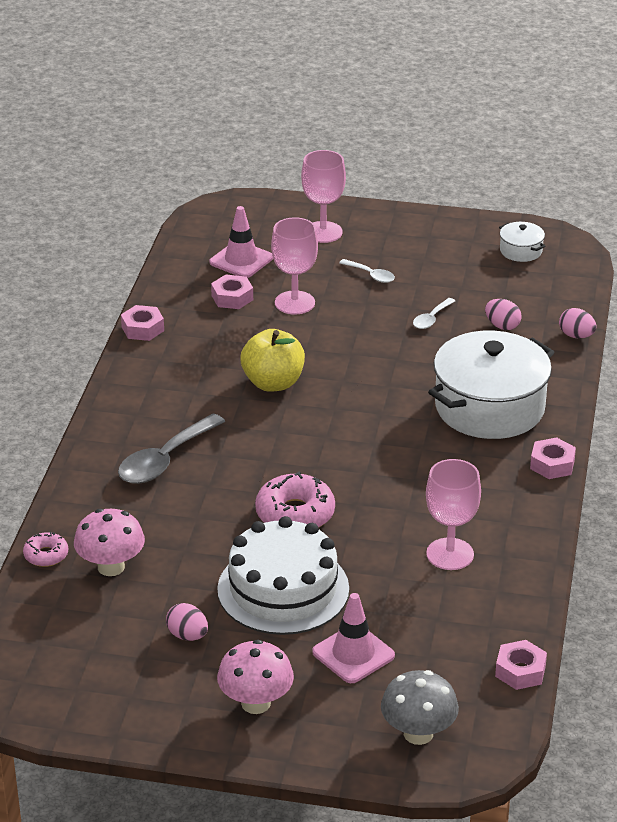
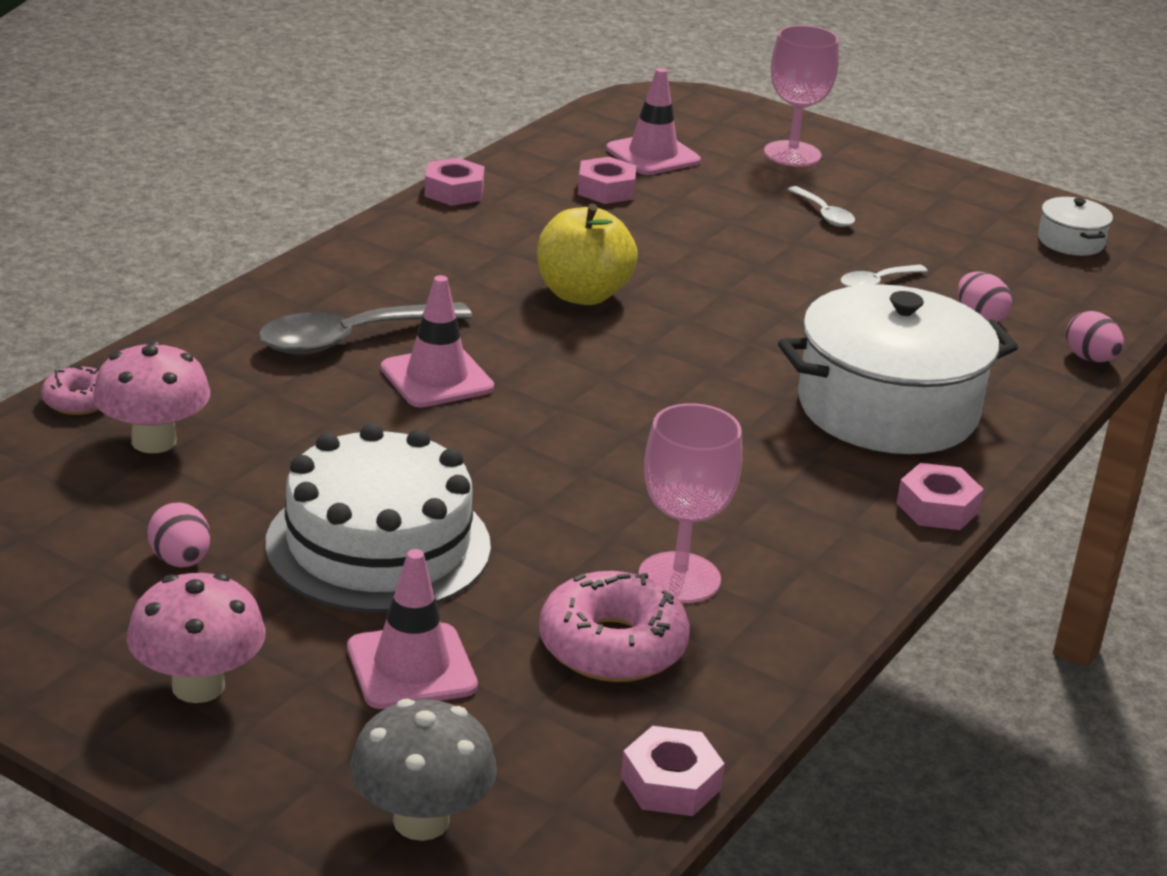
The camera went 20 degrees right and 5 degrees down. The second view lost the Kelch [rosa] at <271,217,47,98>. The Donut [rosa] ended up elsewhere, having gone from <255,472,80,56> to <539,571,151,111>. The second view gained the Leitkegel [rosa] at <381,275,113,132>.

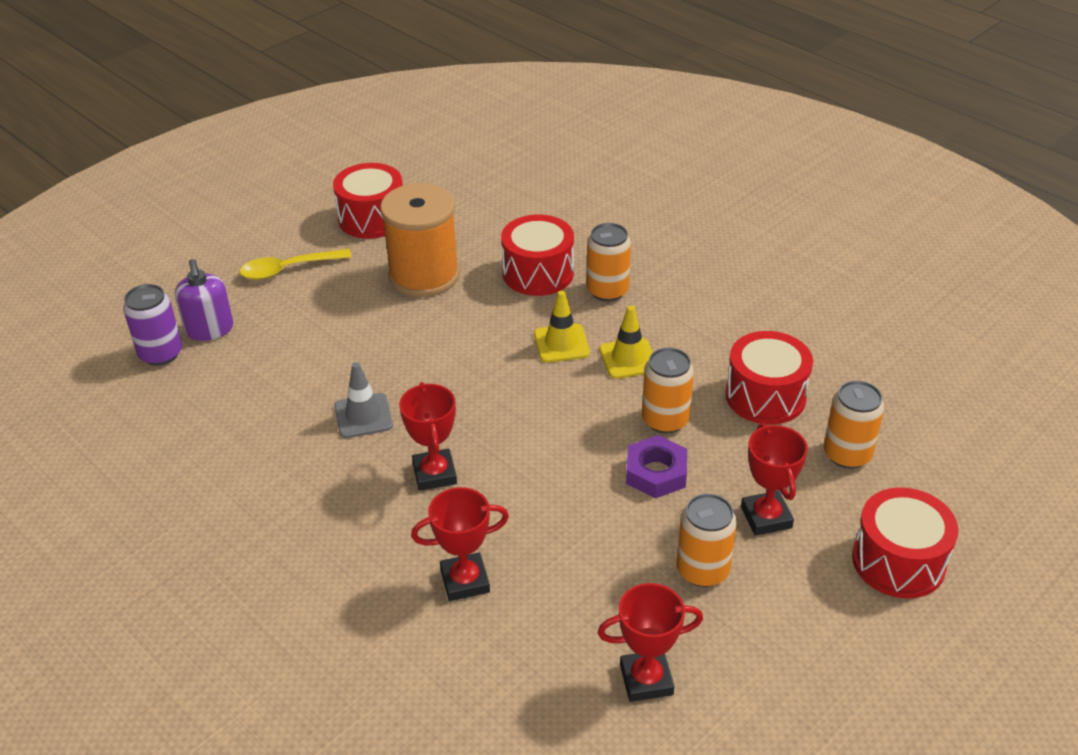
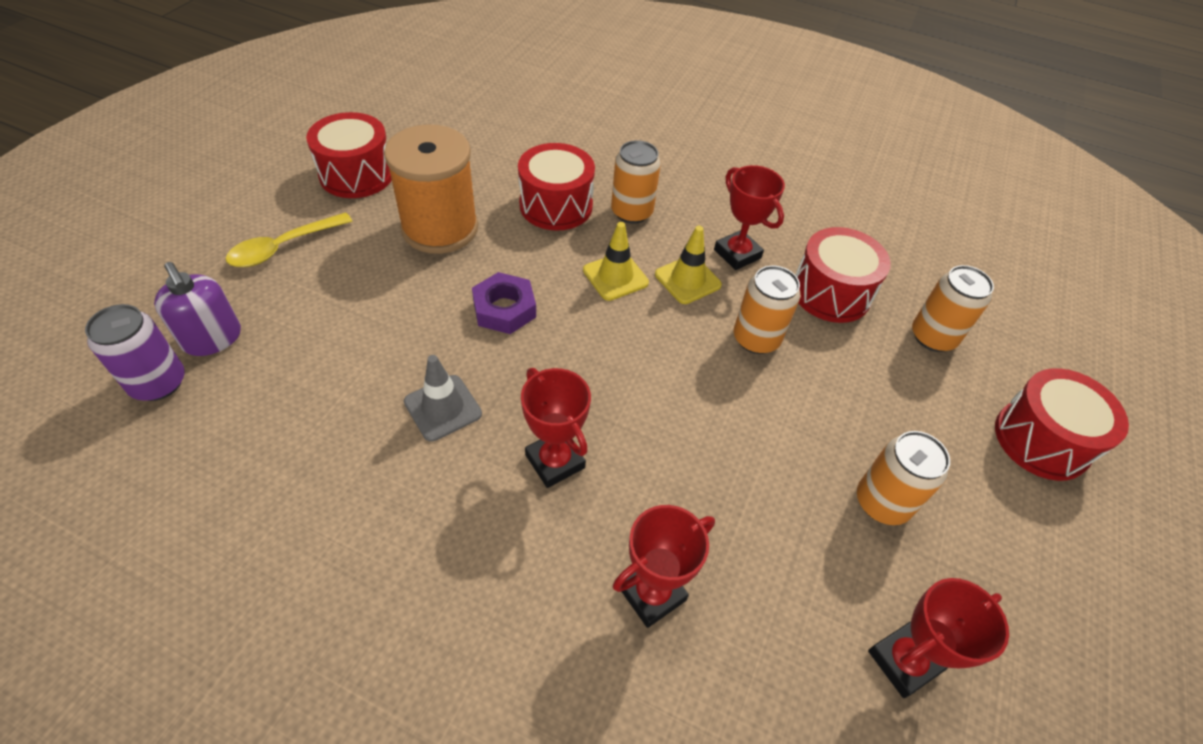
The camera went 25 degrees left and 10 degrees up. The Pokal [rot] ended up elsewhere, having gone from <741,423,67,113> to <714,165,71,105>. The Sechskantmutter [lila] ended up elsewhere, having gone from <626,435,61,63> to <472,272,64,62>.

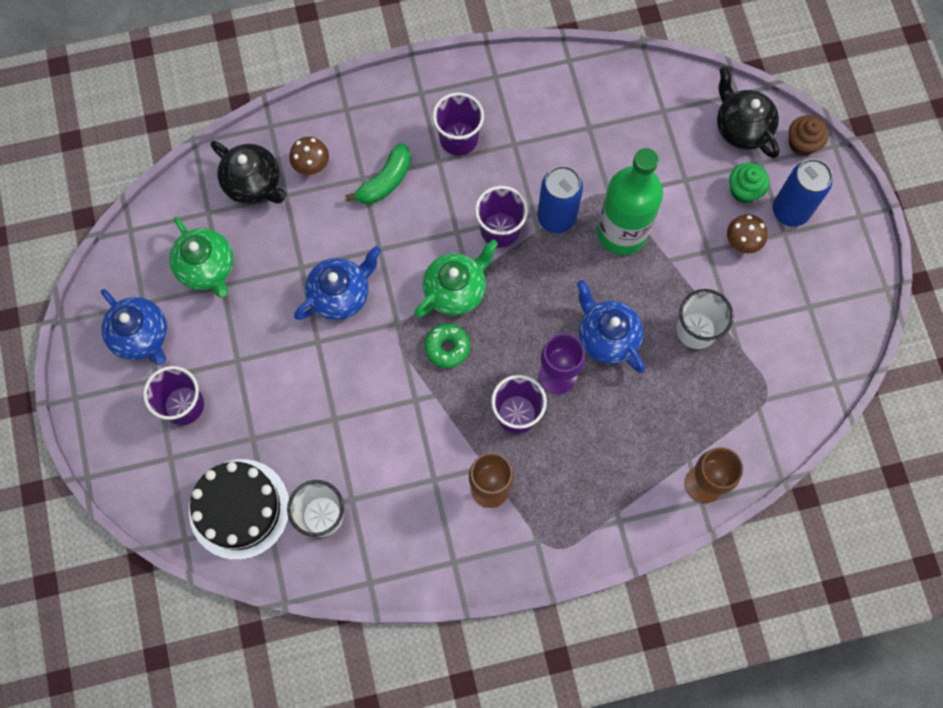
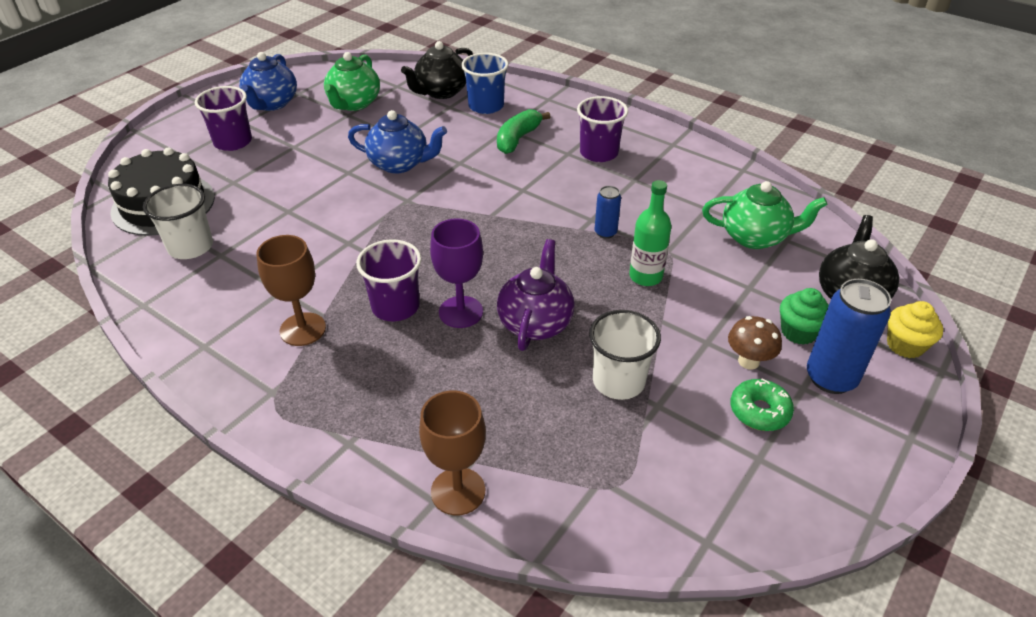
The camera went 50 degrees right and 30 degrees down. What was the Muffin [braun] at <789,115,40,41> turned into the Muffin [gelb] at <887,301,56,57>. Where the Pilz [braun] stood at <289,137,40,38>, the Becher [blau] came to stand at <461,53,47,61>. The Teekanne [schwarz] at <211,141,76,63> ended up facing another way, 45 degrees clockwise from before. The Banane [grün] at <345,143,66,61> ended up facing another way, 120 degrees clockwise from before. The size of the Flasche [grün] at <597,148,66,107> changed by a factor of 0.57. The size of the Dose [blau] at <537,166,46,67> changed by a factor of 0.53. The second view lost the Becher [lila] at <475,186,53,62>. The Teekanne [grün] ended up elsewhere, having gone from <414,239,84,78> to <702,181,125,68>. What was the Teekanne [blau] at <577,280,68,93> turned into the Teekanne [lila] at <497,239,78,112>. The Donut [grün] ended up elsewhere, having gone from <424,324,46,44> to <730,378,64,53>.

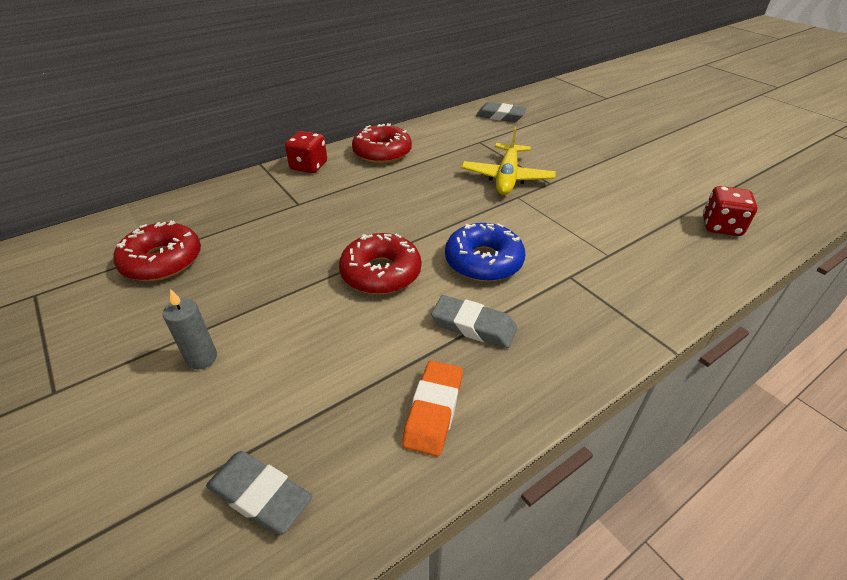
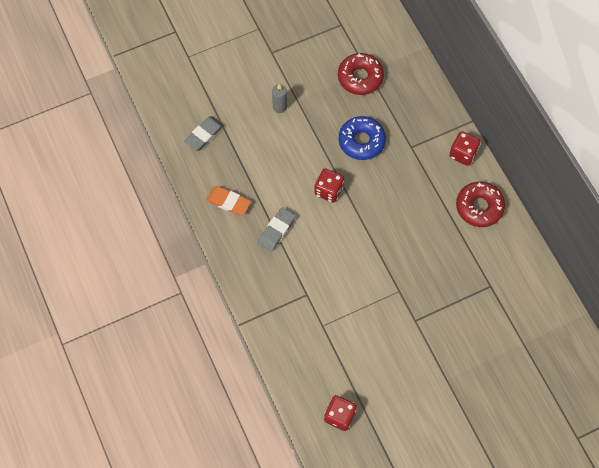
The camera went 100 degrees right and 25 degrees up. The second view lost the Radiergummi [grau] at <476,102,51,20>. The second view lost the Flugzeug [gelb] at <461,126,95,69>. The Donut [blau] ended up elsewhere, having gone from <445,223,80,59> to <339,116,47,44>. Where the Donut [rot] stood at <339,233,82,61>, the Spielwürfel [rot] came to stand at <314,169,30,34>.

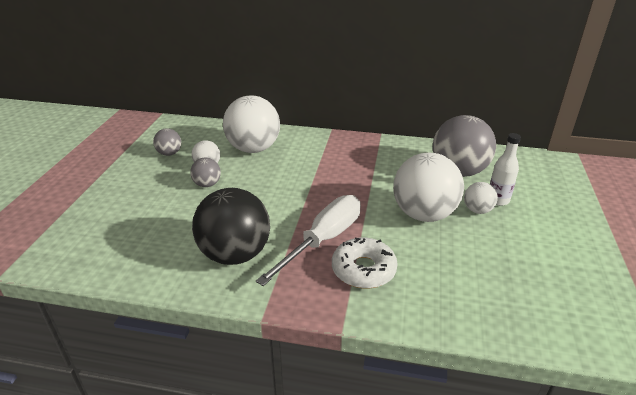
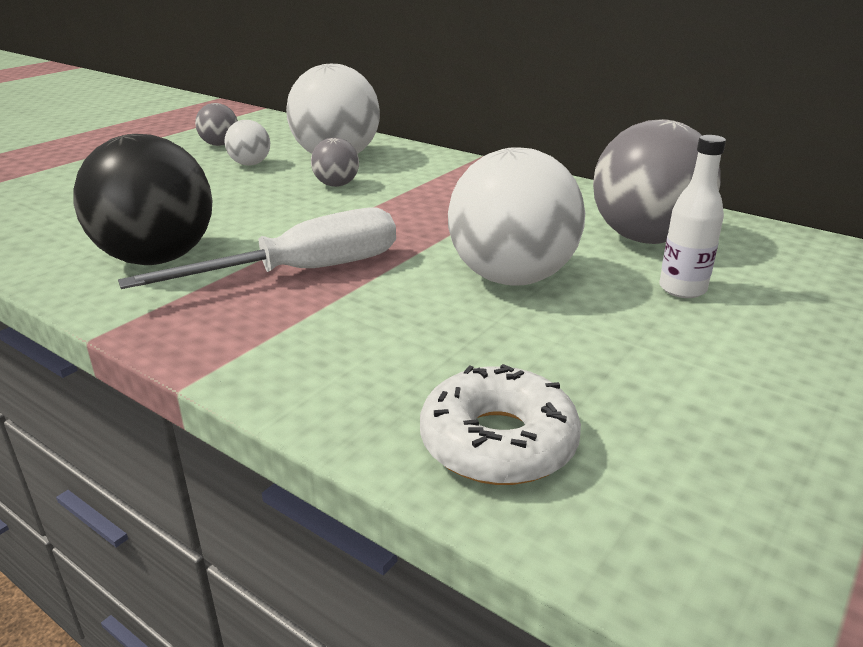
The camera went 25 degrees right and 5 degrees down. The Ball [grau] ended up elsewhere, having gone from <190,158,31,29> to <311,137,48,50>. The second view lost the Ball [weiß] at <464,182,34,32>. The Donut [weiß] ended up elsewhere, having gone from <332,237,66,52> to <420,364,161,121>.

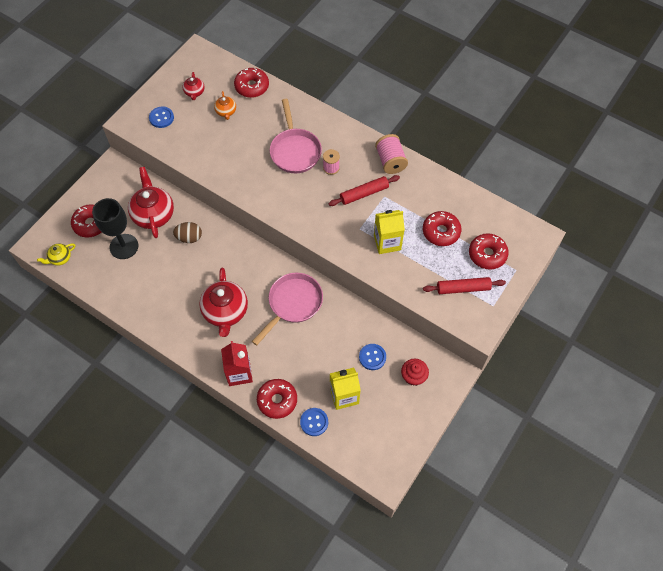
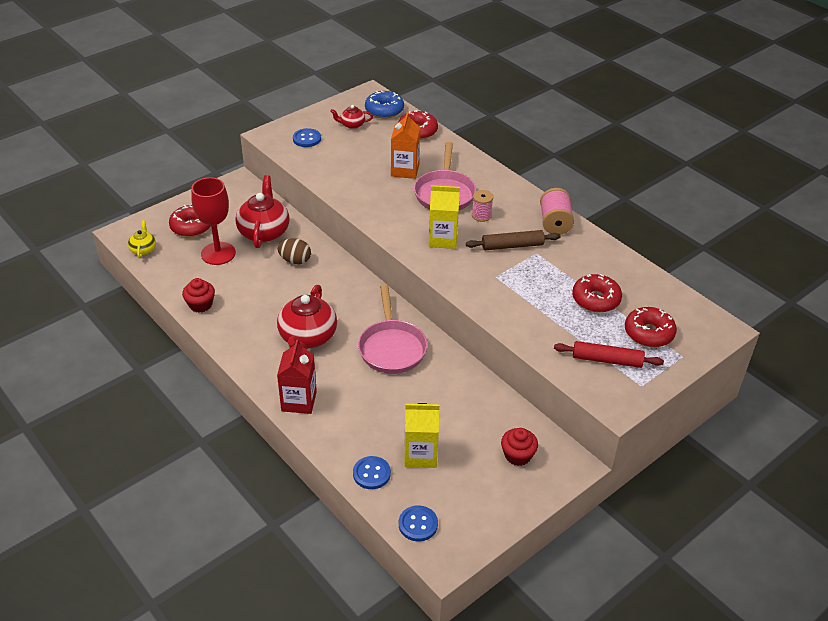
The camera went 15 degrees right and 20 degrees down. The Teekanne [rot] at <183,72,22,28> ended up facing another way, 75 degrees clockwise from before. The second view lost the Teekanne [orange] at <214,91,22,29>. What was the Nudelholz [rot] at <329,175,71,31> turned into the Nudelholz [braun] at <466,230,94,20>. What was the Kelch [schwarz] at <92,198,46,61> turned into the Kelch [rot] at <191,177,45,88>. The Getränkekarton [gelb] ended up elsewhere, having gone from <374,210,31,44> to <429,185,31,64>. The Teekanne [gelb] at <37,244,38,22> ended up facing another way, 105 degrees clockwise from before. The Pfanne [rosa] at <252,273,71,73> ended up facing another way, 120 degrees clockwise from before. The Knopf [blau] ended up elsewhere, having gone from <359,344,27,26> to <399,505,39,36>. The second view lost the Donut [rot] at <257,379,40,40>. The second view gained the Donut [blau] at <365,91,39,28>. The second view gained the Getränkekarton [orange] at <391,112,29,67>. The second view gained the Muffin [rot] at <182,278,33,34>.

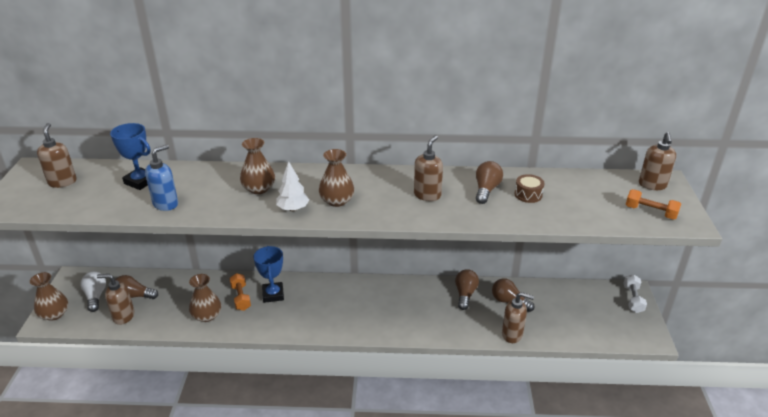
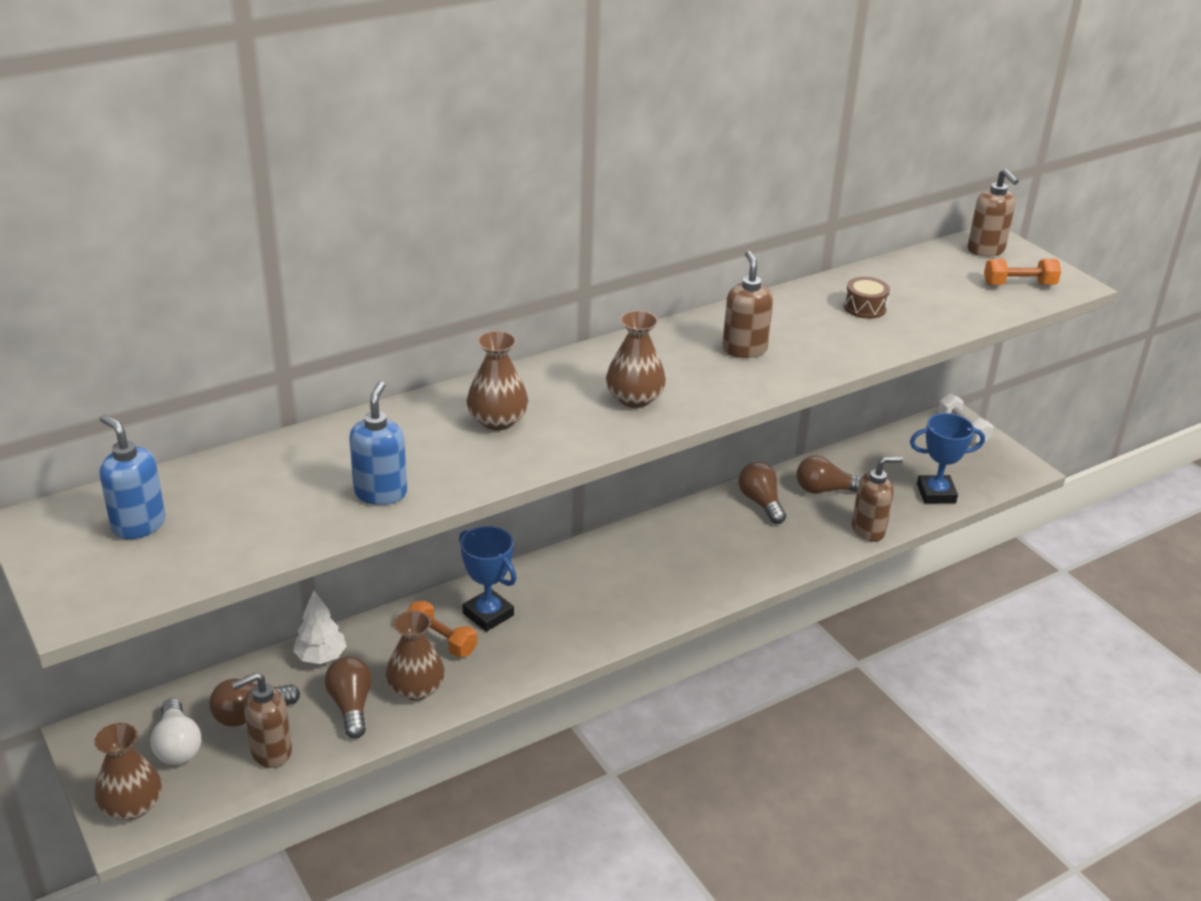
The camera went 35 degrees left and 0 degrees up. What was the Seifenspender [braun] at <37,123,40,65> turned into the Seifenspender [blau] at <99,414,67,125>. The Pokal [blau] ended up elsewhere, having gone from <110,123,41,67> to <910,413,75,90>. The Baum [weiß] ended up elsewhere, having gone from <276,161,33,50> to <293,590,54,74>. The Glühbirne [braun] ended up elsewhere, having gone from <476,161,27,43> to <325,656,47,83>. The Glühbirne [weiß] at <80,272,26,40> ended up facing another way, 150 degrees counterclockwise from before.

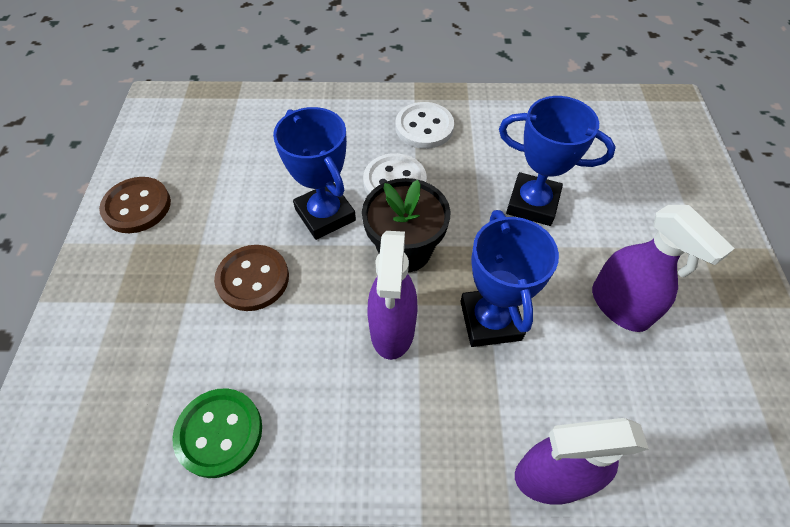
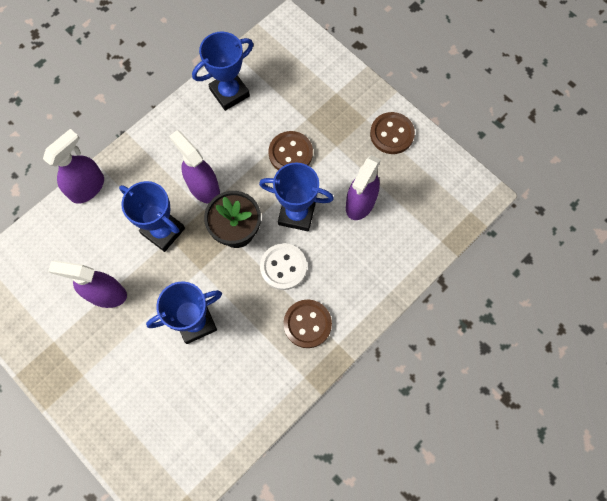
The camera went 135 degrees right and 15 degrees up. What was the Knopf [weiß] at <396,102,58,47> turned into the Knopf [braun] at <284,299,48,49>. Where the Knopf [grün] stood at <172,388,90,90>, the Pokal [blau] came to stand at <192,32,61,79>. The second view gained the Sprühflasche [lila] at <346,155,35,65>.

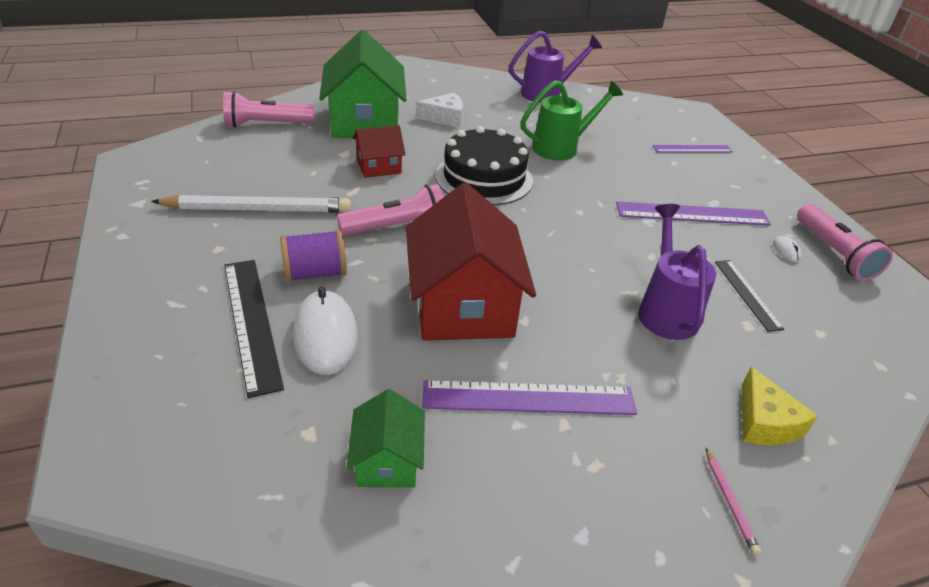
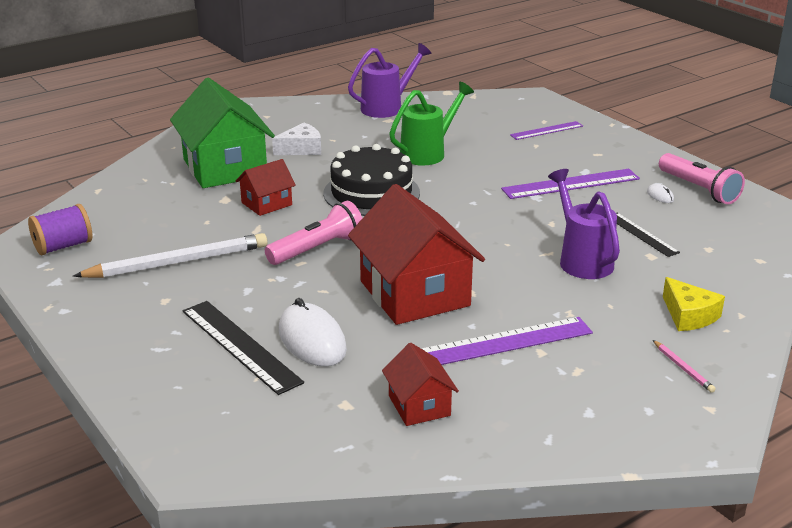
The camera went 15 degrees left and 10 degrees down. The second view lost the Taschenlampe [rosa] at <223,91,92,37>. The Garnrolle [lila] ended up elsewhere, having gone from <280,230,67,52> to <28,204,65,51>. What was the Haus [grün] at <347,389,78,99> turned into the Haus [rot] at <382,343,77,83>.

